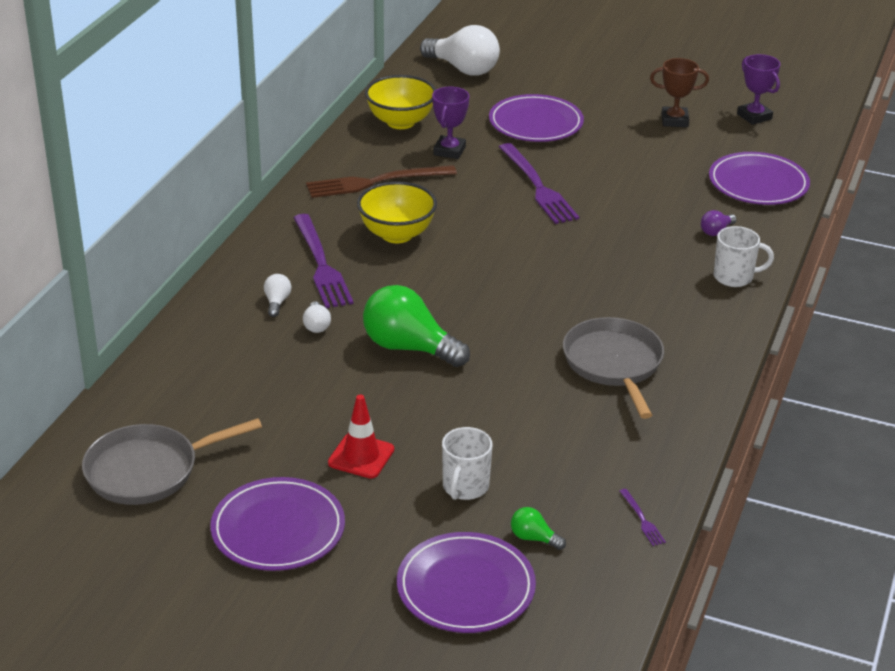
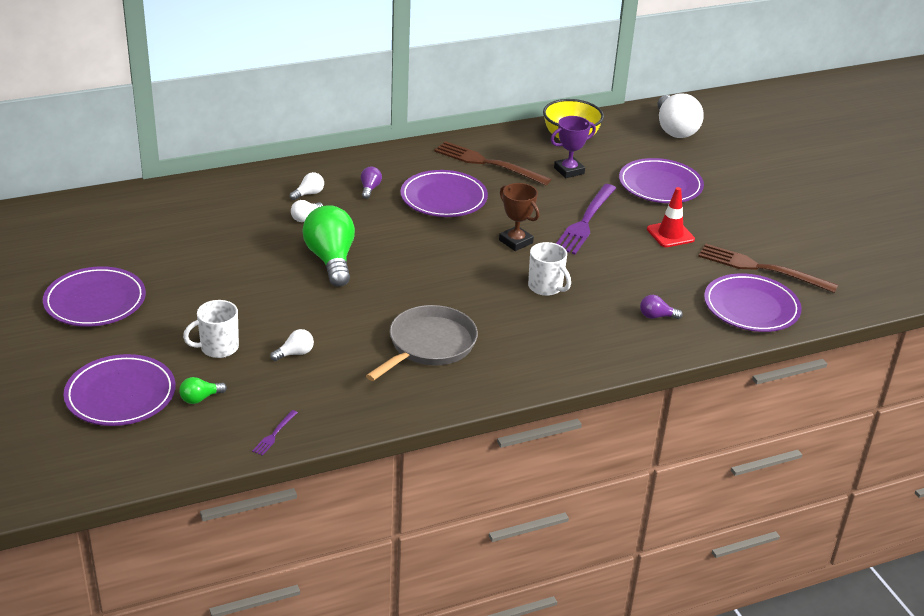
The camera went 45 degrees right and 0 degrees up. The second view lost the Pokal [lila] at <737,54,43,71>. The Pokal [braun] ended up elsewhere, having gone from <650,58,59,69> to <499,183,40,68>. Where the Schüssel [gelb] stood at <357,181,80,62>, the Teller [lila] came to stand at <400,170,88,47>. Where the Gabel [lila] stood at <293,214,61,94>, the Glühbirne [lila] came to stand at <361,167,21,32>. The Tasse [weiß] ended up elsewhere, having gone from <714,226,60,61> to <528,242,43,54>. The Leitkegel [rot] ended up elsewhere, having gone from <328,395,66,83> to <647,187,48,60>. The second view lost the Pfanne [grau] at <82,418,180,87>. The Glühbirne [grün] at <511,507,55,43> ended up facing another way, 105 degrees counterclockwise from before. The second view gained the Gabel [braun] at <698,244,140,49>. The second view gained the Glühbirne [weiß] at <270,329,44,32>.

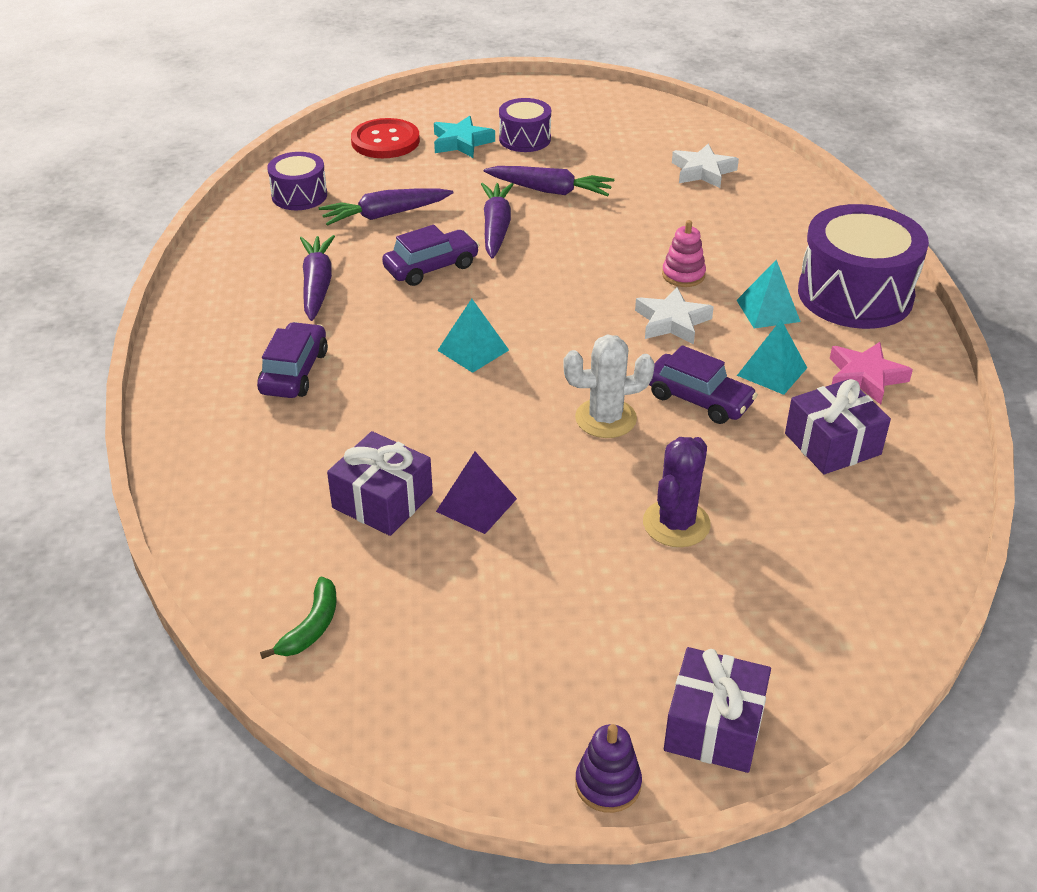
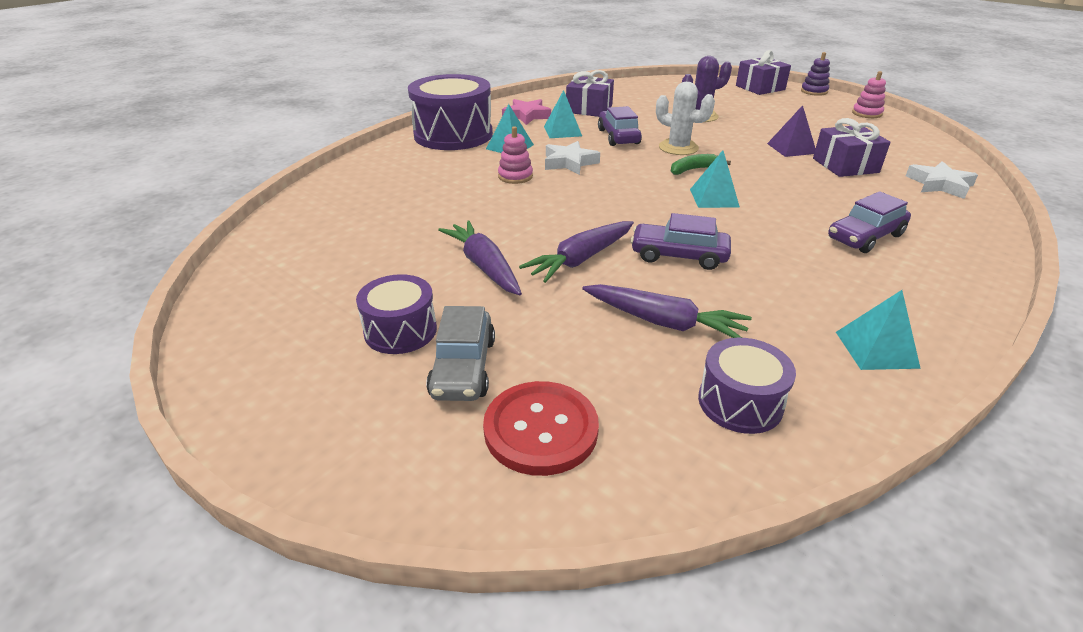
The camera went 135 degrees left and 5 degrees down. Where the Stern [türkis] stood at <434,116,61,42>, the Auto [grau] came to stand at <426,306,69,95>. The Stern [weiß] ended up elsewhere, having gone from <672,144,67,44> to <906,161,72,38>. The second view lost the Karotte [lila] at <300,235,35,86>. The Banane [grün] ended up elsewhere, having gone from <260,577,77,82> to <671,154,60,21>. The second view gained the Stapelspielzeug [rosa] at <852,71,34,47>. The second view gained the Pyramide [türkis] at <836,290,85,80>.

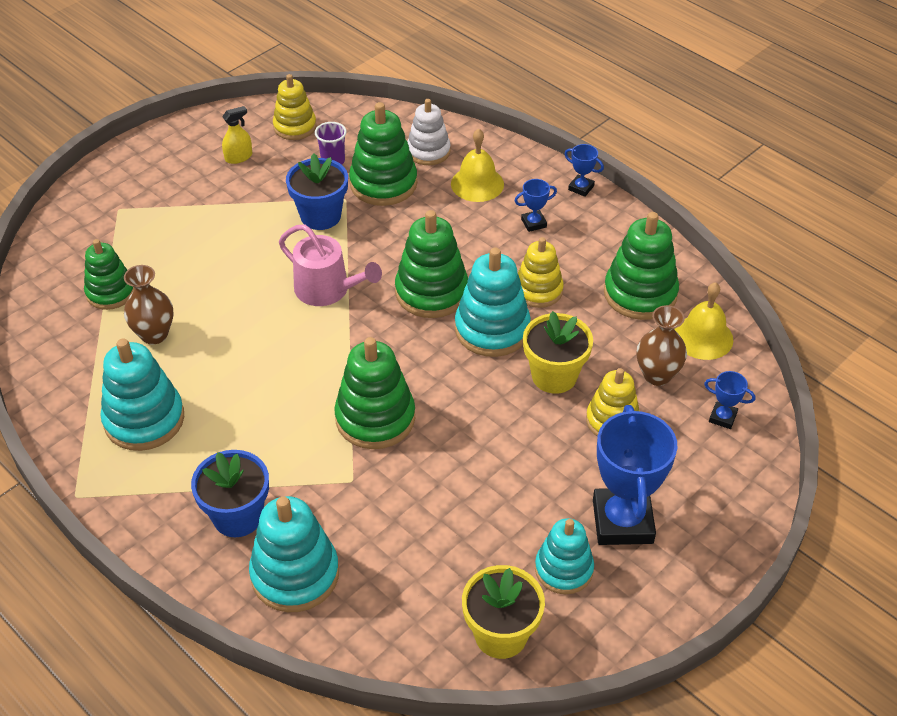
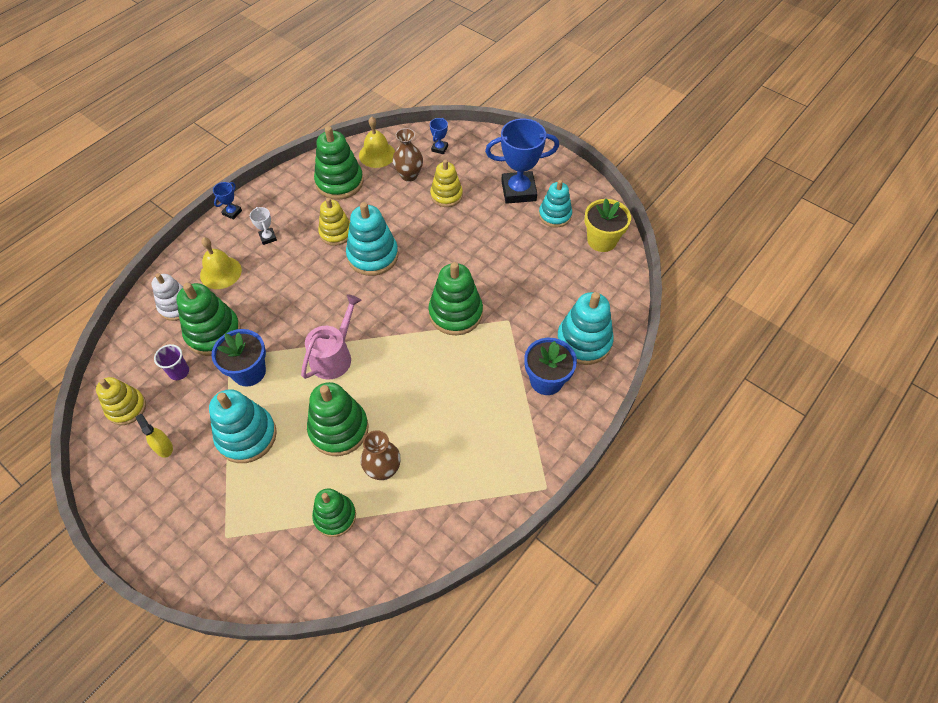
The camera went 95 degrees left and 10 degrees up. What was the Pokal [blau] at <515,179,42,53> turned into the Pokal [weiß] at <250,207,27,38>. The Stapelspielzeug [grün] ended up elsewhere, having gone from <395,210,73,108> to <307,382,62,74>. The second view lost the Blumentopf [gelb] at <523,311,70,83>. The Stapelspielzeug [türkis] ended up elsewhere, having gone from <100,339,84,112> to <209,389,68,74>.

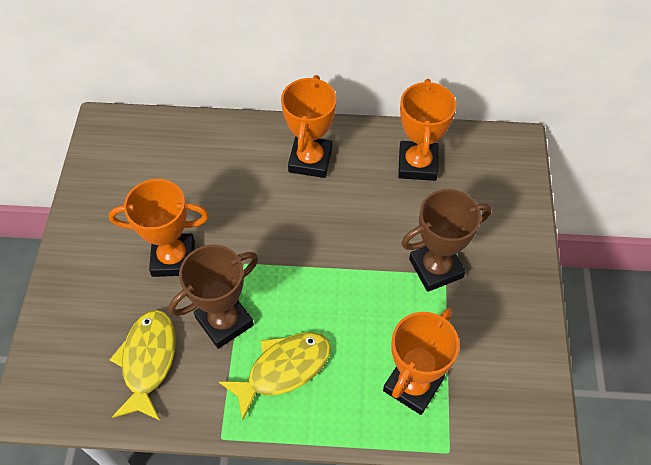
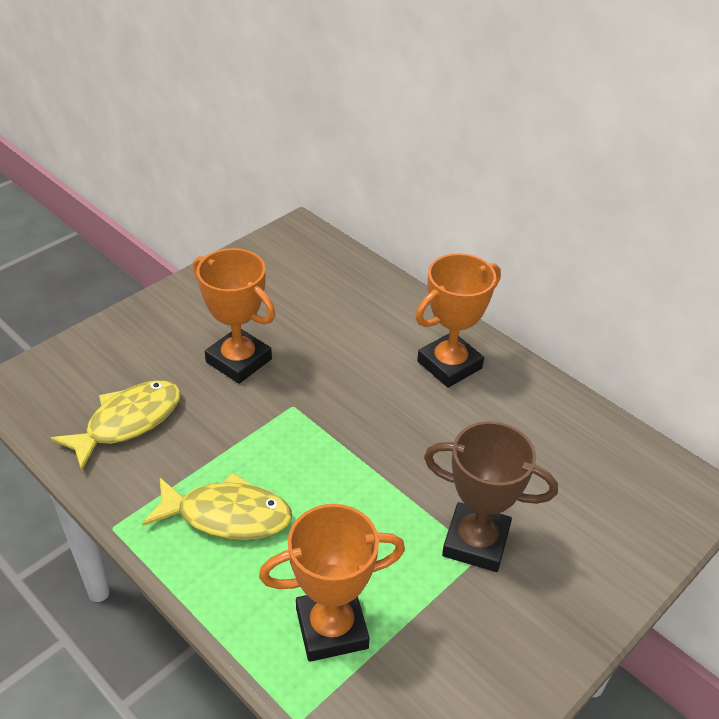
The camera went 40 degrees right and 15 degrees down. The second view lost the Pokal [orange] at <398,79,58,102>. The second view lost the Pokal [braun] at <169,245,89,104>.

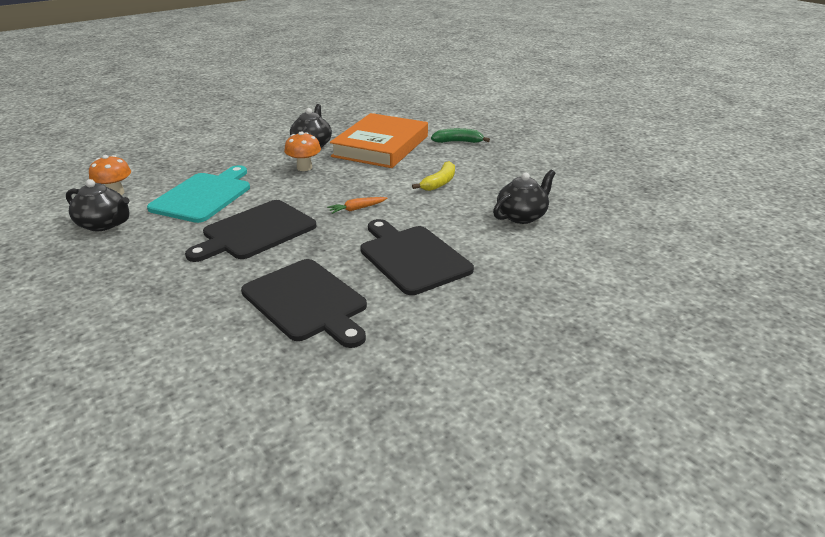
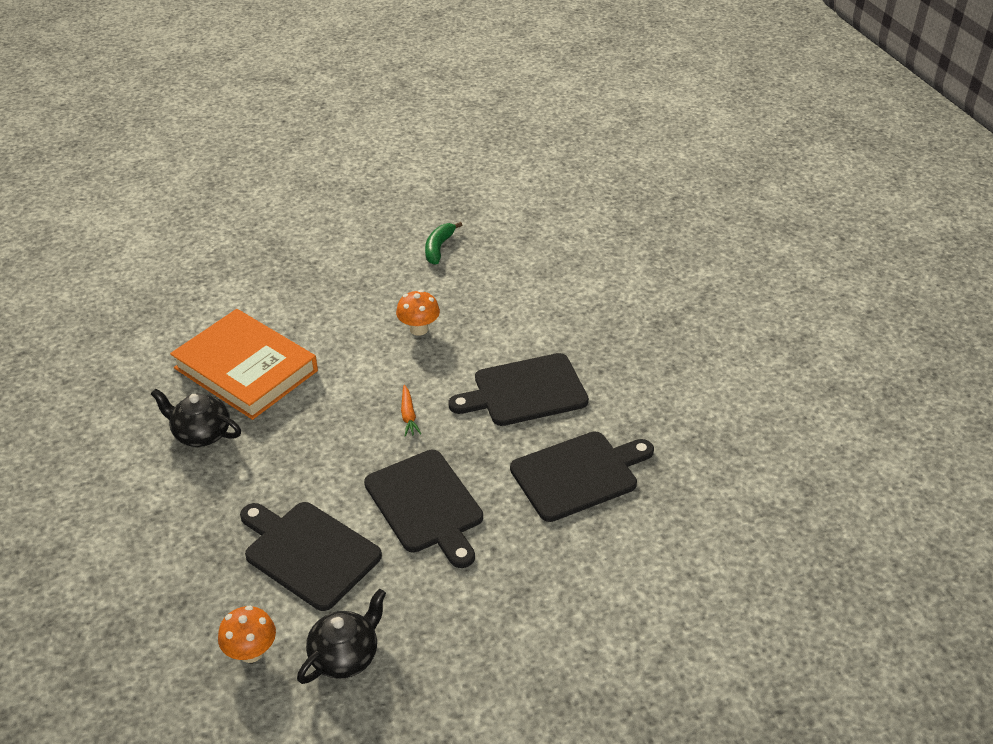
The camera went 75 degrees left and 10 degrees up. The Banane [grün] ended up elsewhere, having gone from <431,128,59,15> to <425,222,37,43>. The Pilz [orange] ended up elsewhere, having gone from <284,131,37,40> to <396,290,44,46>. The second view lost the Banane [gelb] at <412,161,43,30>. What was the Schneidebrett [türkis] at <147,165,103,58> turned into the Schneidebrett [schwarz] at <240,502,142,109>. The second view lost the Teekanne [schwarz] at <493,170,63,54>.

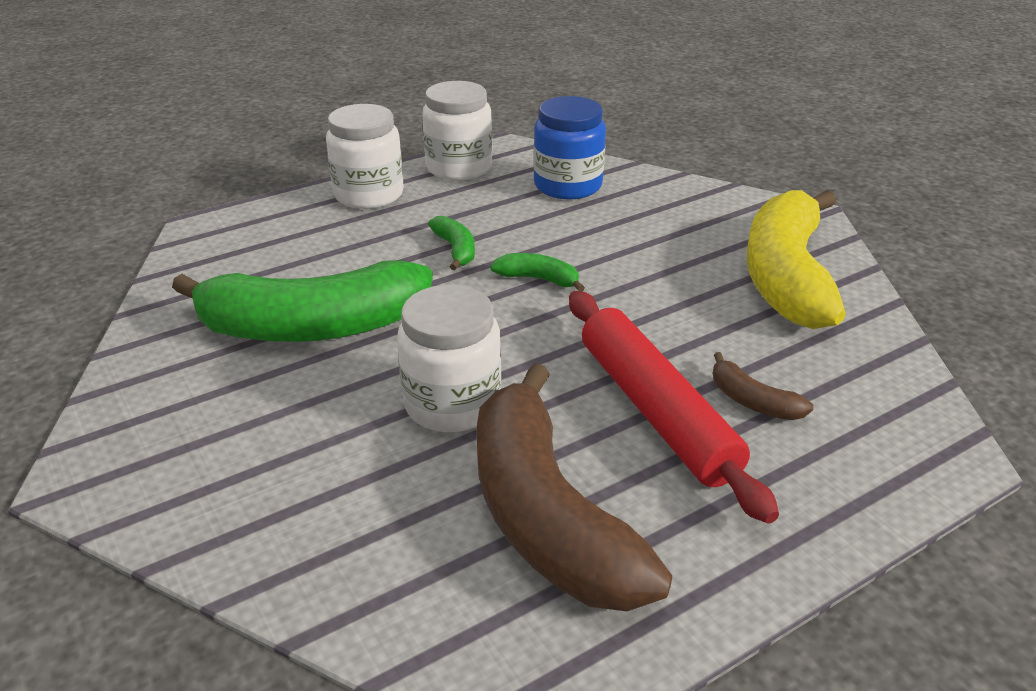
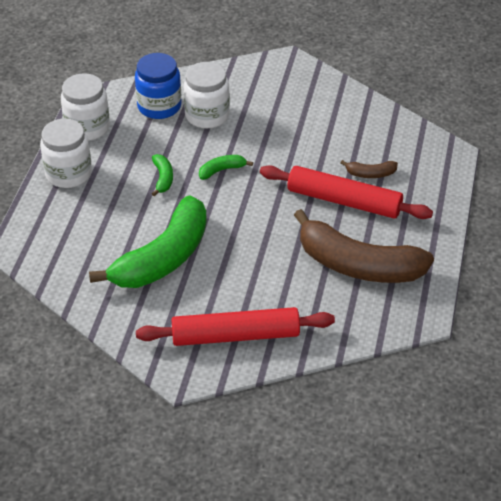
The camera went 45 degrees left and 10 degrees up. The second view lost the Banane [gelb] at <746,190,100,139>. The Banane [grün] at <428,216,47,54> ended up facing another way, 60 degrees clockwise from before. The Einmachglas [weiß] ended up elsewhere, having gone from <397,285,104,147> to <183,62,47,67>. The second view gained the Nudelholz [rot] at <136,307,199,39>.

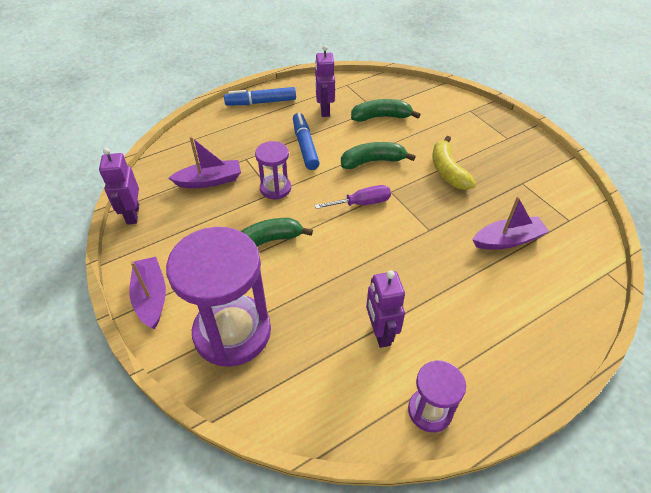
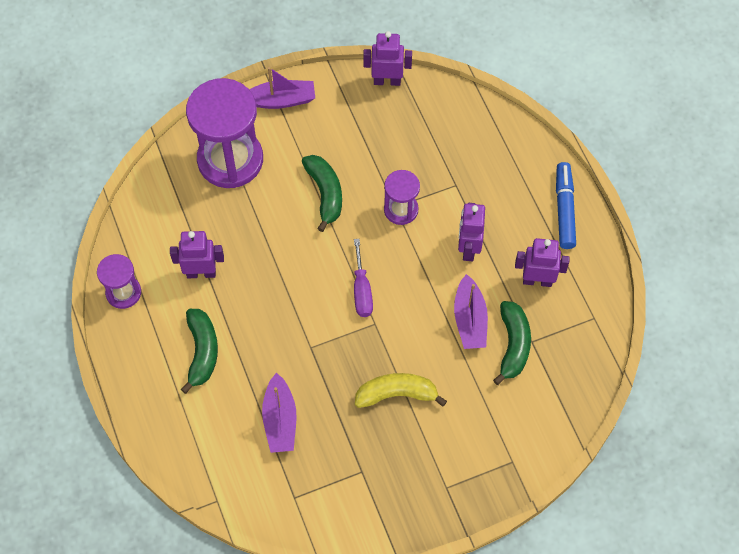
The camera went 100 degrees right and 15 degrees up. Where the Filzstift [blau] stood at <293,113,27,57>, the Roboter [lila] came to stand at <458,203,27,58>. The Boot [lila] ended up elsewhere, having gone from <169,137,72,51> to <454,274,34,75>. The Banane [grün] ended up elsewhere, having gone from <341,142,75,27> to <181,309,37,85>.

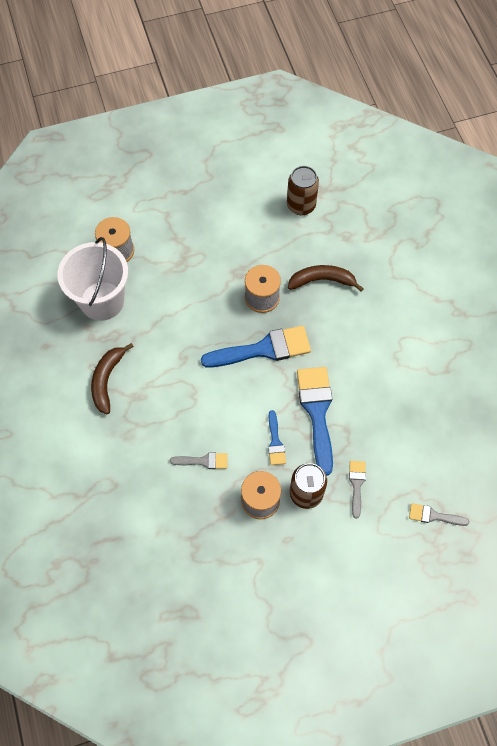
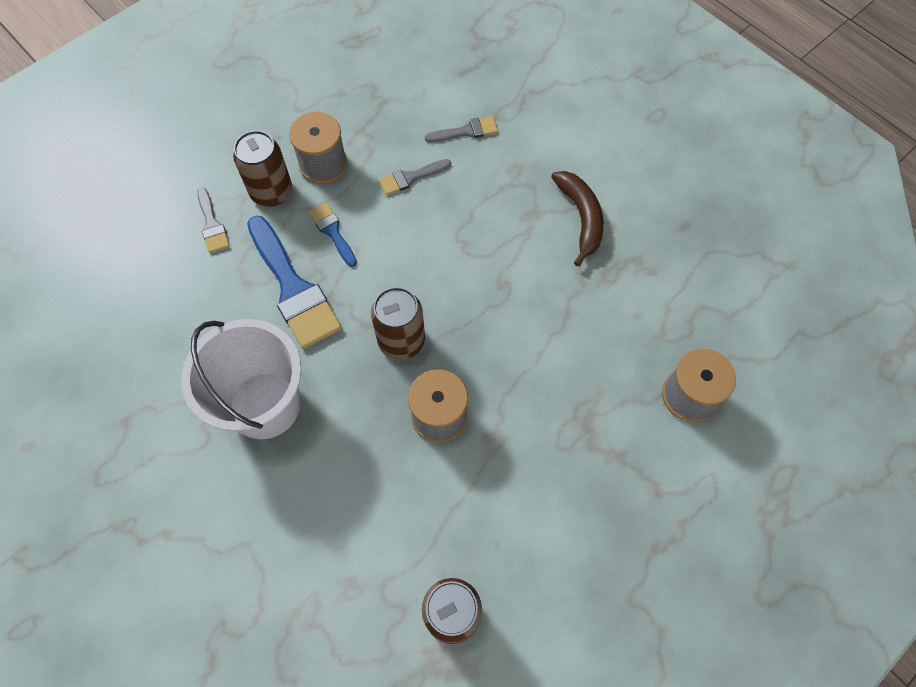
The camera went 155 degrees right and 0 degrees up. The Eimer [weiß] ended up elsewhere, having gone from <57,237,71,84> to <181,319,121,120>. The second view lost the Banane [braun] at <288,265,76,27>. Where the Pinsel [blau] stood at <201,326,110,42>, the Dose [braun] came to stand at <371,287,54,73>. The Pinsel [grau] ended up elsewhere, having gone from <409,503,60,23> to <425,116,73,26>.

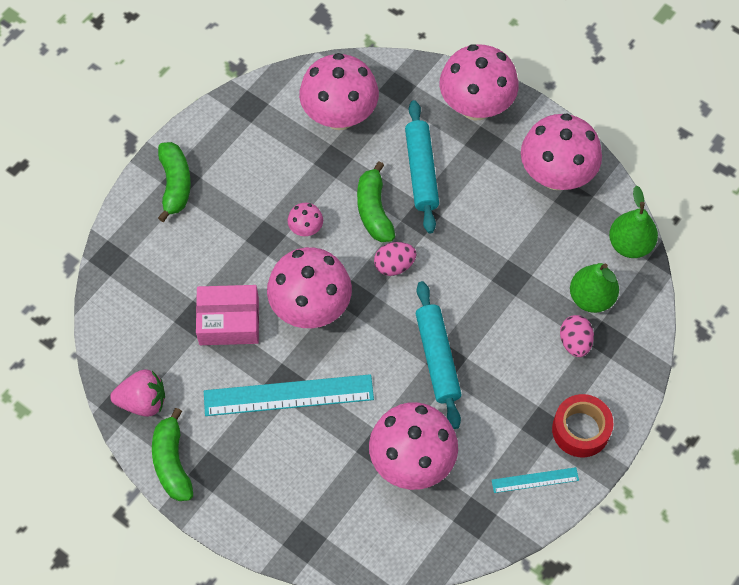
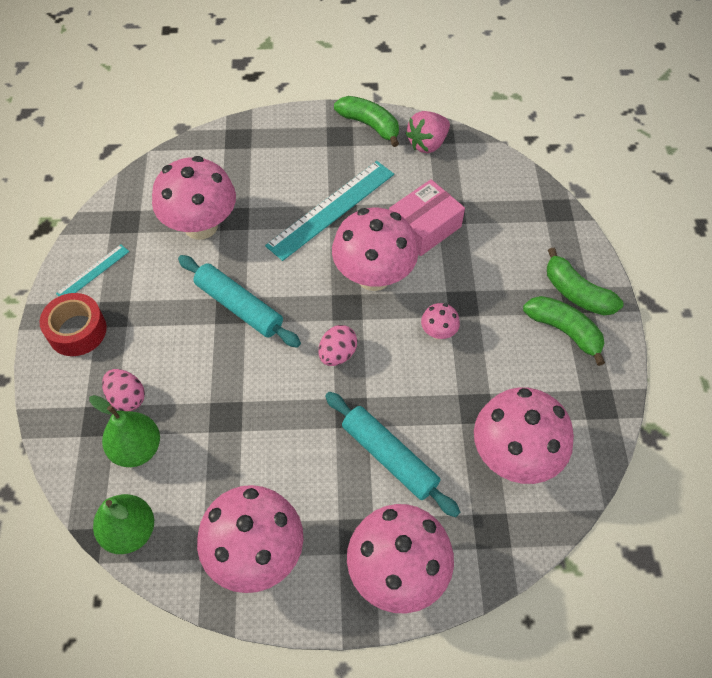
The camera went 140 degrees right and 5 degrees down. The Banane [grün] ended up elsewhere, having gone from <357,161,38,81> to <523,296,82,70>.

